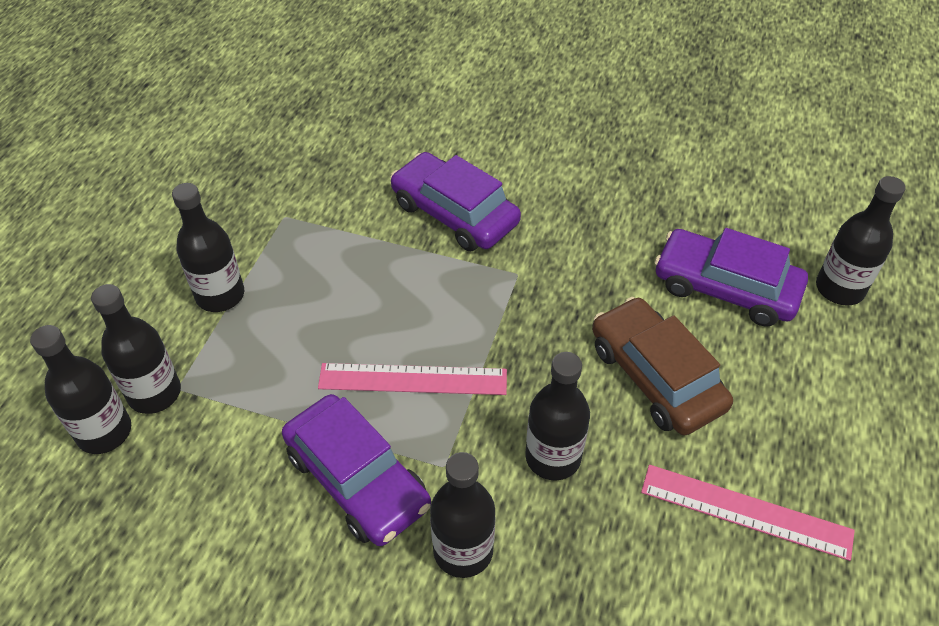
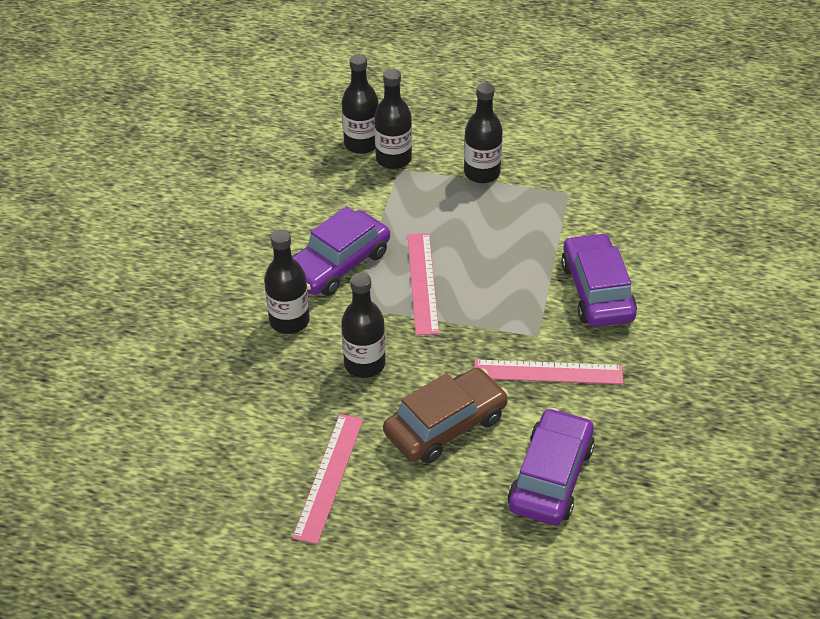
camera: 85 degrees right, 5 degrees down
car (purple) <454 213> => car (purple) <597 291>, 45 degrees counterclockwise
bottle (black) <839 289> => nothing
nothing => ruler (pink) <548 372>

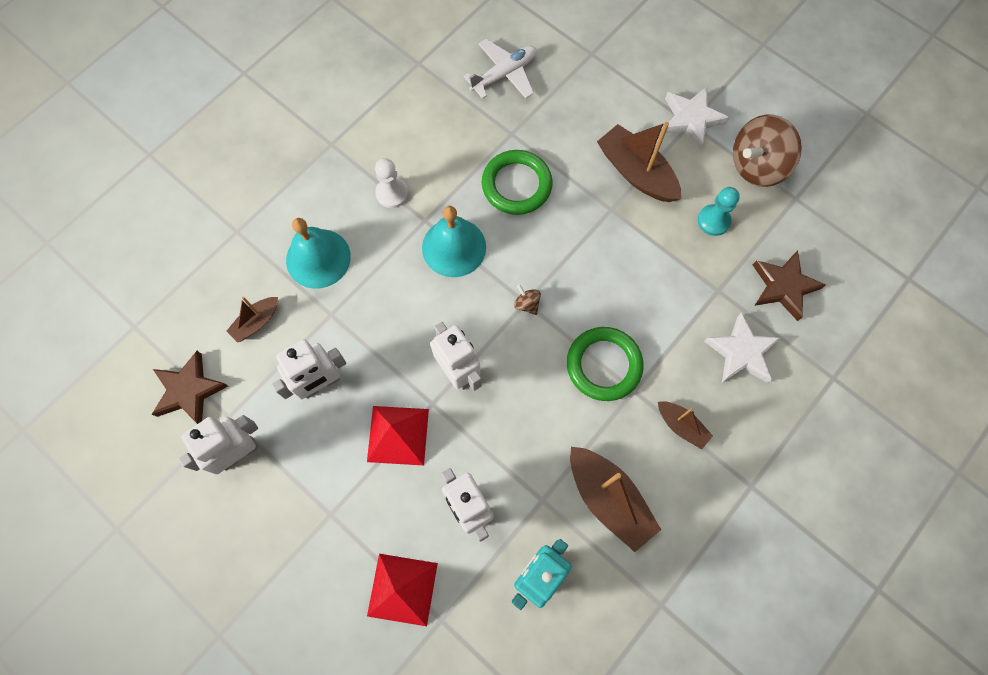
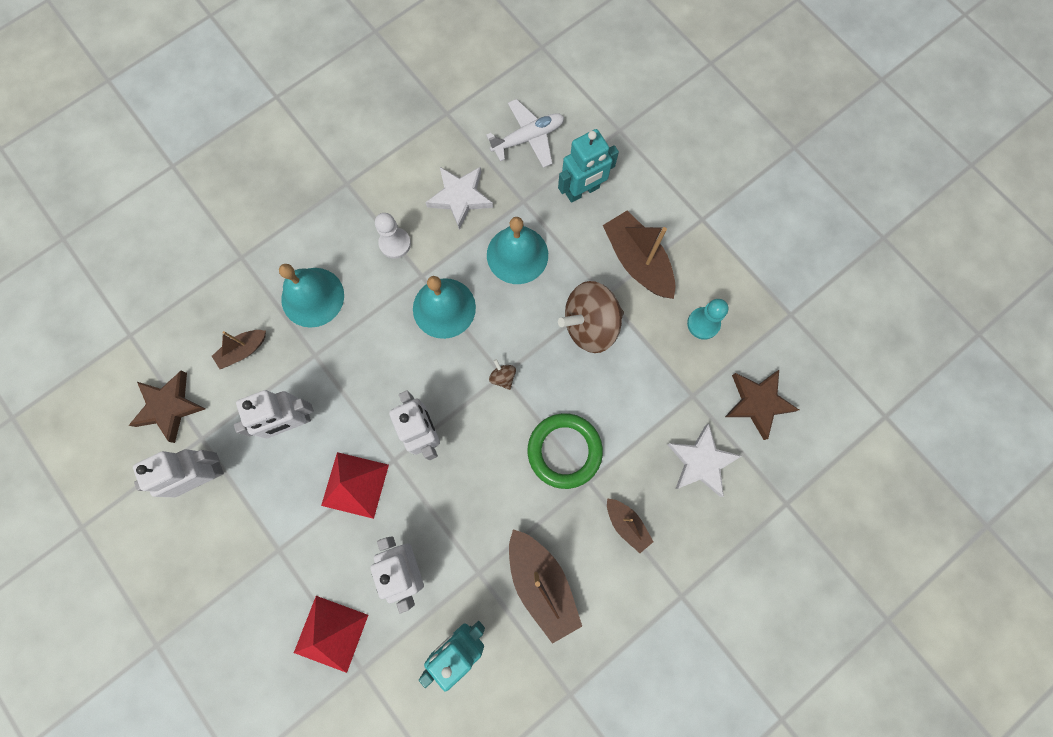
camera: 10 degrees right, 5 degrees up
star (white) <691 119> => star (white) <460 197>, shifted
spinning top (brown) <756 166> => spinning top (brown) <590 325>, shifted
ring (green) <516 185> => bell (turquoise) <517 255>
nothing => robot (turquoise) <582 191>

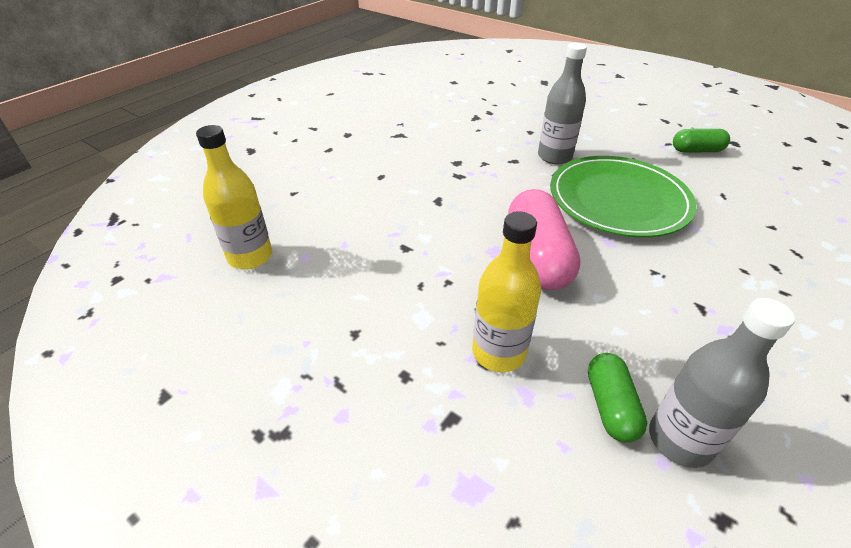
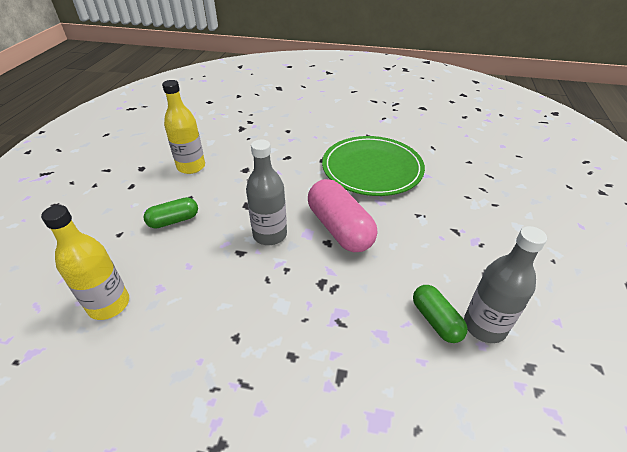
camera: 25 degrees left, 0 degrees up
bottle (grey) <554 156> => bottle (grey) <270 235>, shifted
capsule (green) <696 150> => capsule (green) <174 220>, shifted
bottle (yellow) <498 352> => bottle (yellow) <191 167>, shifted

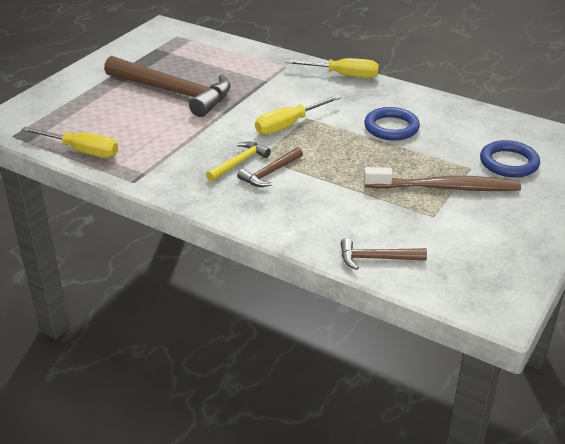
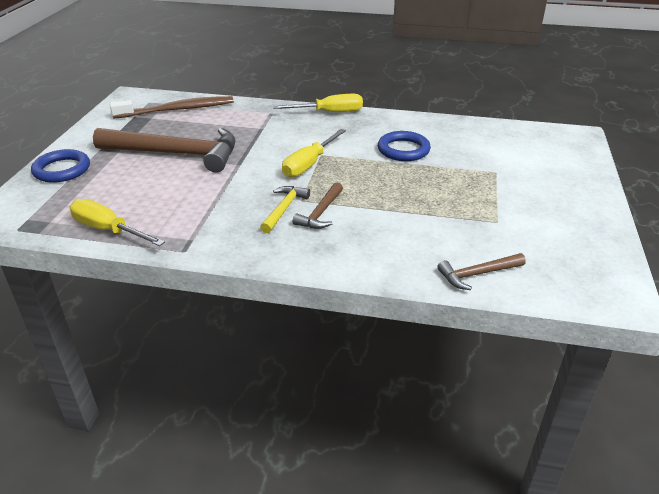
camera: 20 degrees left, 0 degrees up
screwdriver (yellow) <82 151> => screwdriver (yellow) <108 230>, 150 degrees counterclockwise
ring (blue) <509 163> => ring (blue) <62 170>, shifted
toothbrush (brown) <445 187> => toothbrush (brown) <177 110>, shifted

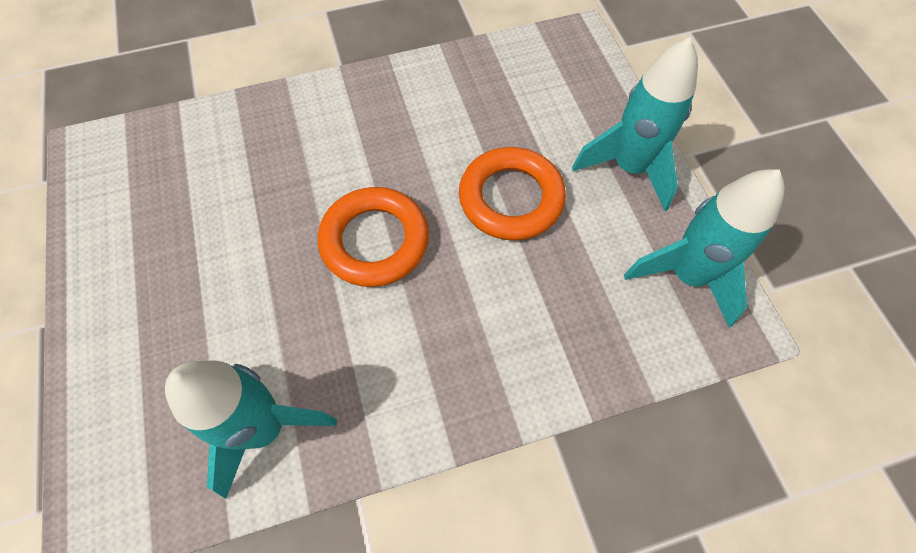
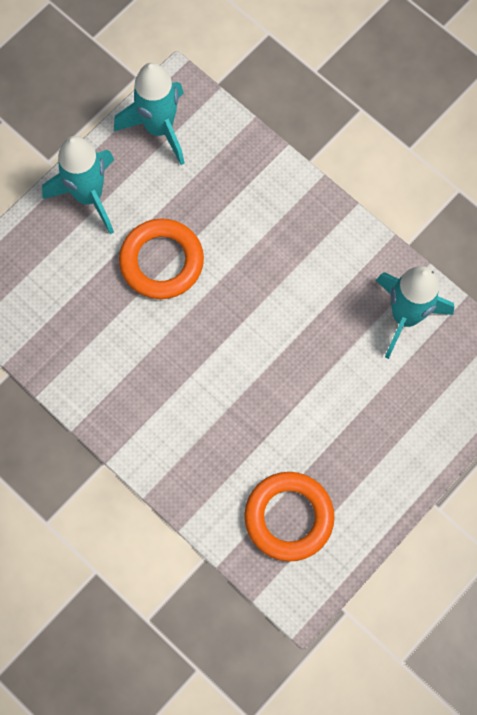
camera: 120 degrees left, 10 degrees up
ring (orange) <375 241> => ring (orange) <289 517>, shifted

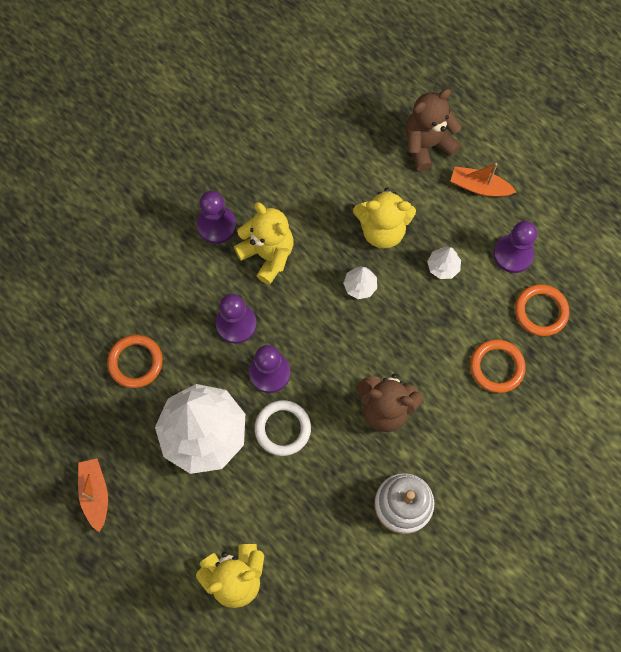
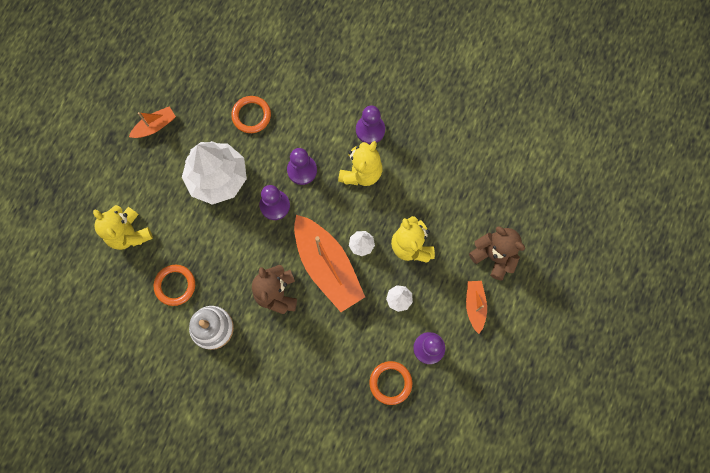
camera: 70 degrees right, 5 degrees up
ring (orange) <496 367> => ring (orange) <175 285>, shifted
ring (white) <283 428> => nothing
nothing => boat (orange) <327 266>

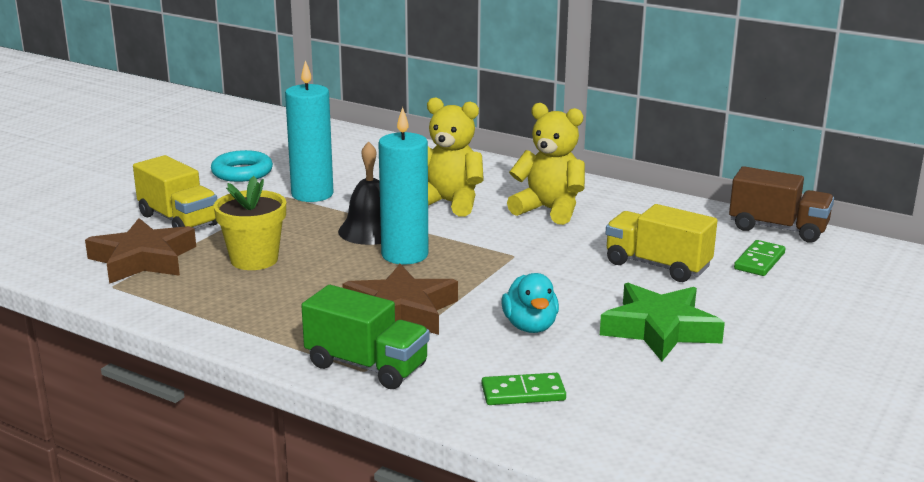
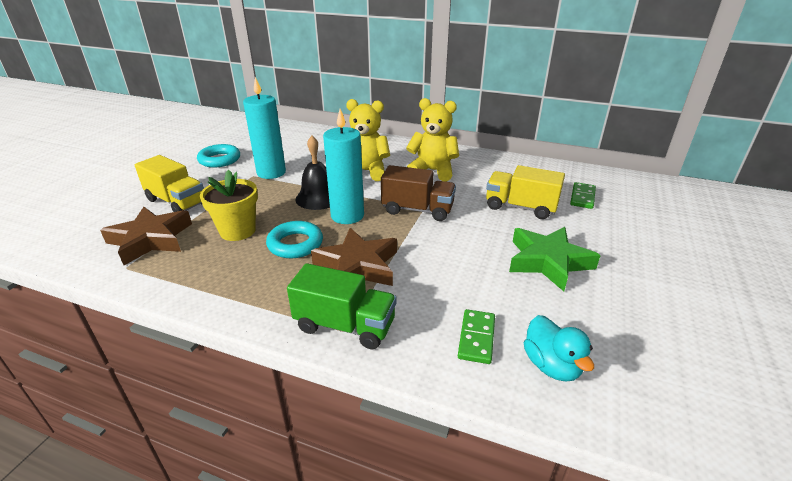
camera: 10 degrees left, 10 degrees up
truck (brown) <778 228> => truck (brown) <417 210>, shifted
duck (turquoise) <530 326> => duck (turquoise) <551 365>, shifted
domino (green) <523 393> => domino (green) <476 338>, 60 degrees counterclockwise
nothing => ring (turquoise) <295 244>

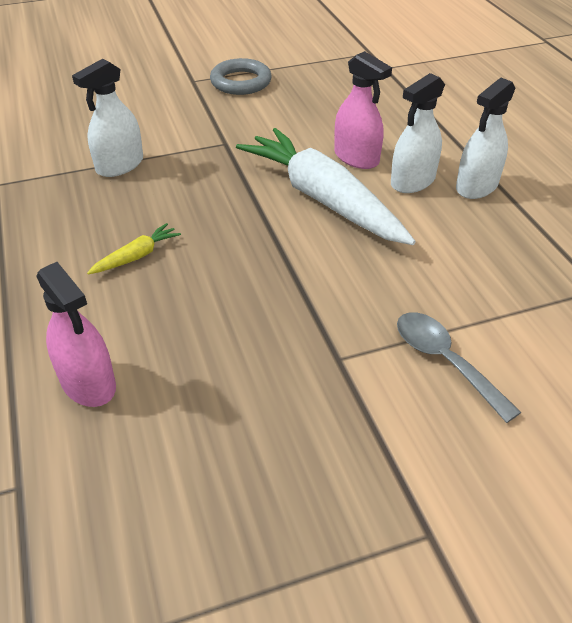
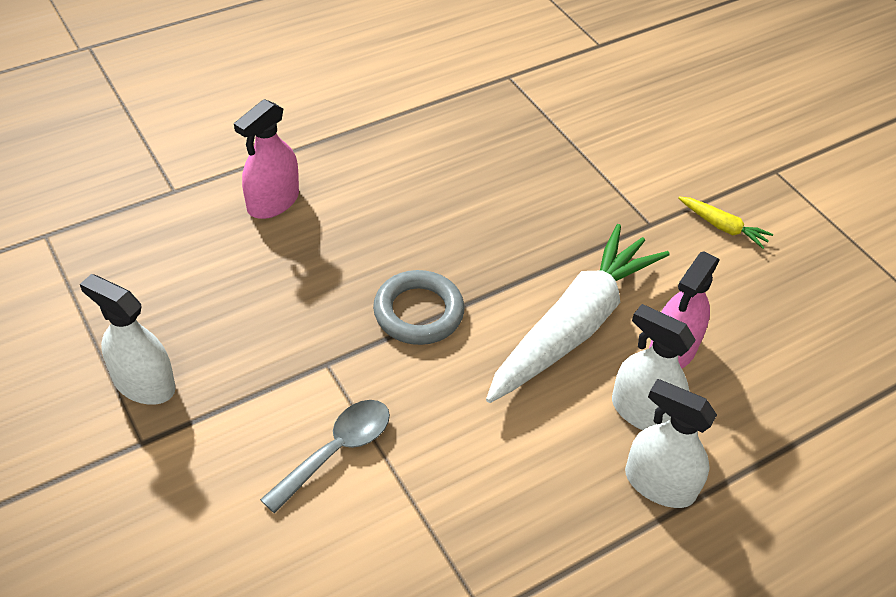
camera: 75 degrees right, 5 degrees up
ring (grey) <241 82> => ring (grey) <418 312>, shifted
spray bottle (white) <120 165> => spray bottle (white) <144 384>, shifted
carrot (yellow) <136 256> => carrot (yellow) <723 227>, shifted

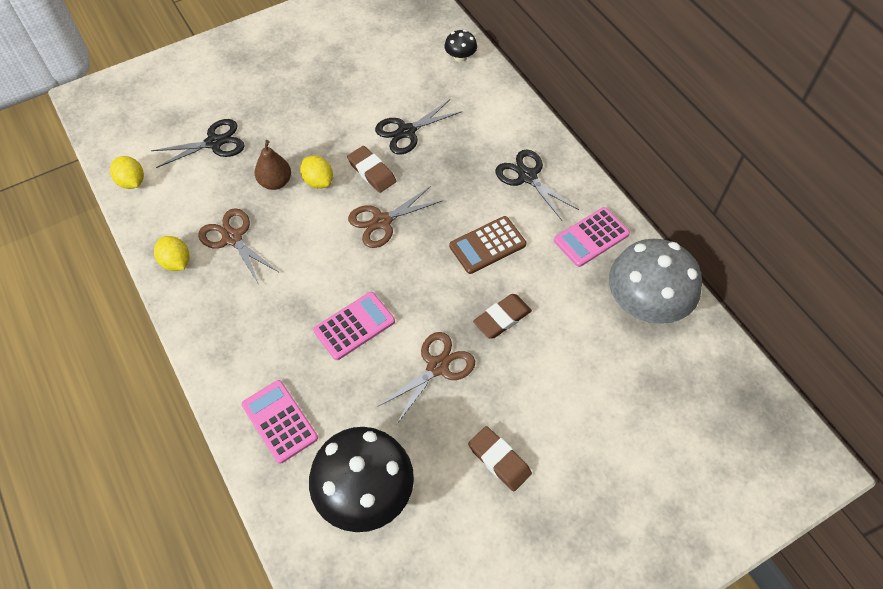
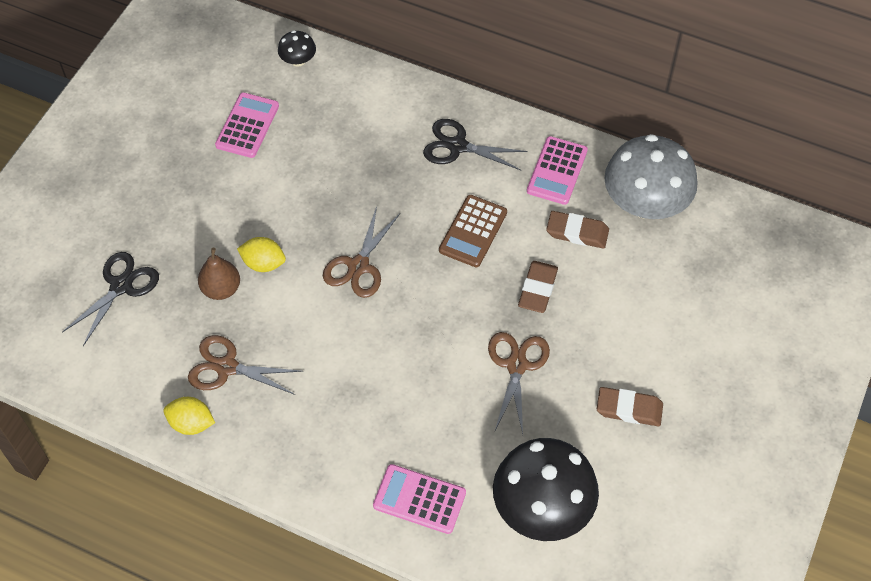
camera: 35 degrees left, 0 degrees up
scissors (black) <406 131> => nothing
eraser (brown) <371 172> => eraser (brown) <577 232>, shifted
lemon (yellow) <132 182> => nothing
calculator (pink) <354 326> => calculator (pink) <247 126>, shifted

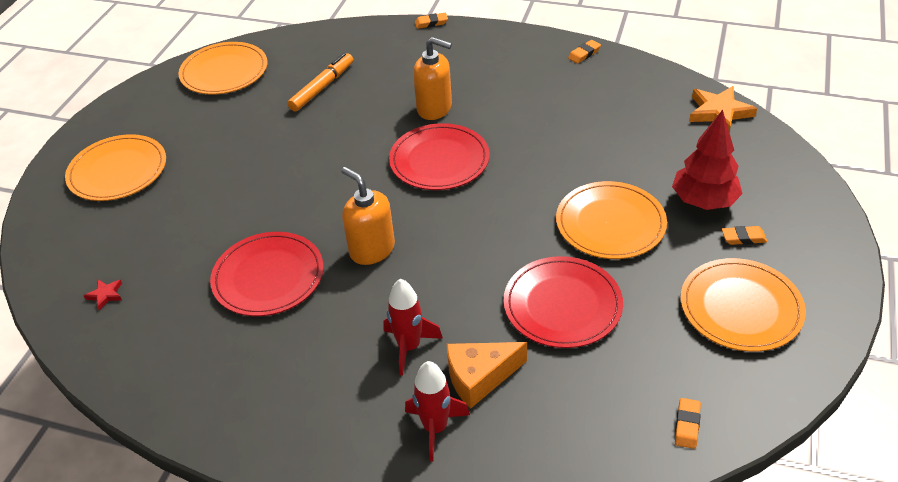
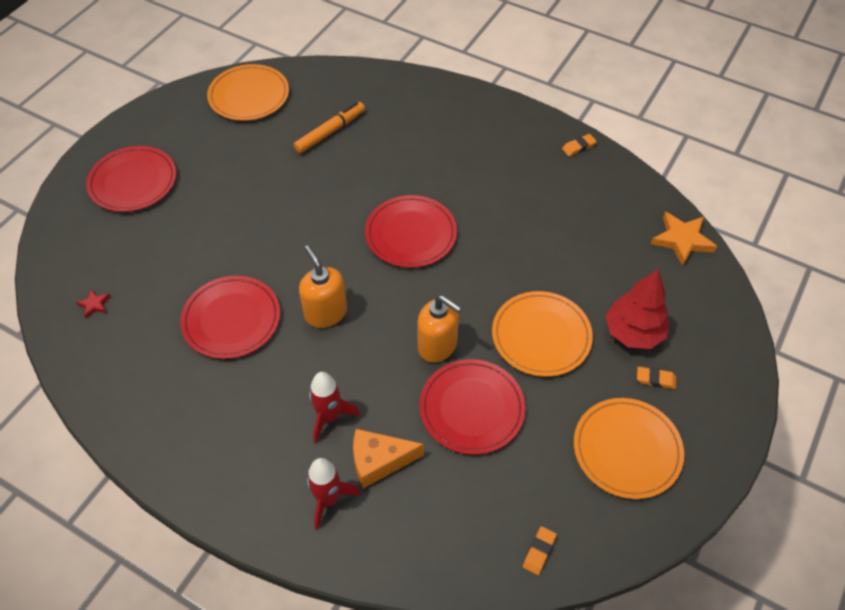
camera: 10 degrees right, 10 degrees up
eraser (orange) <431 23> => nothing
soap dispenser (orange) <434 108> => soap dispenser (orange) <437 346>, shifted
plate (orange) <118 171> => plate (red) <133 181>

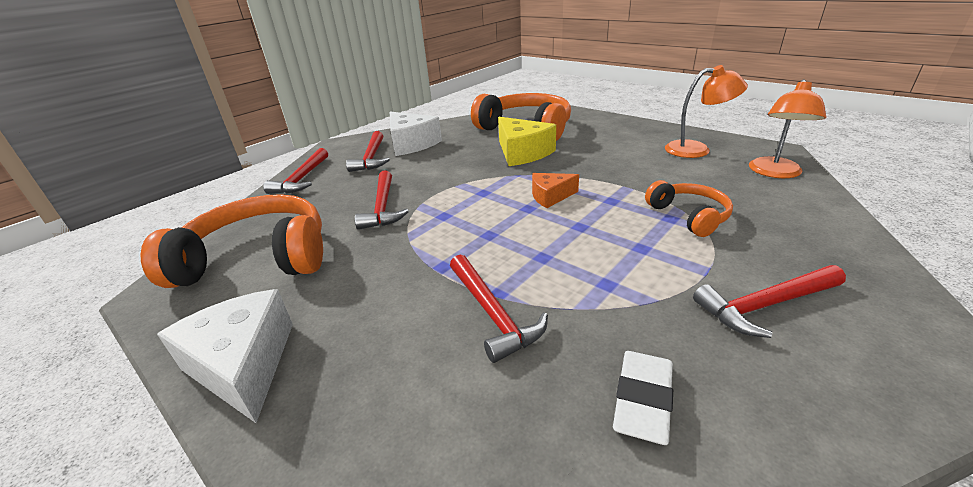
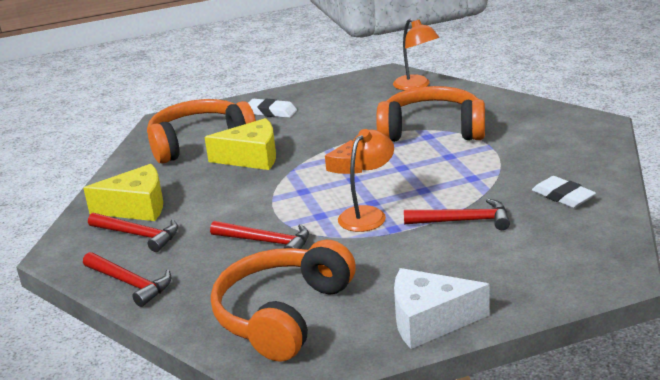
camera: 60 degrees left, 5 degrees down
lamp (orange) <696 149> => lamp (orange) <367 214>, shifted
cheese (white) <411 144> => cheese (yellow) <137 207>
headphones (orange) <688 216> => headphones (orange) <432 130>, x1.85
hammer (red) <764 305> => nothing
nothing => eraser (white) <271 112>

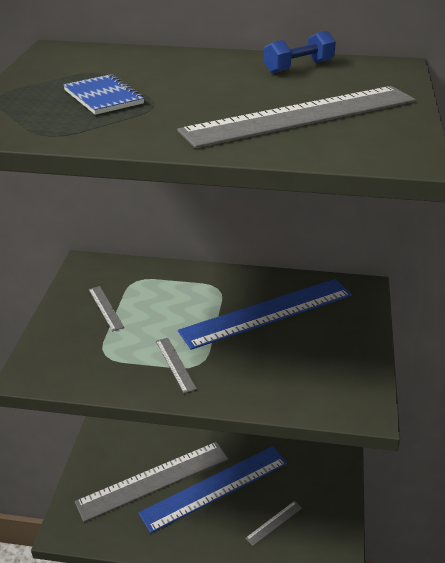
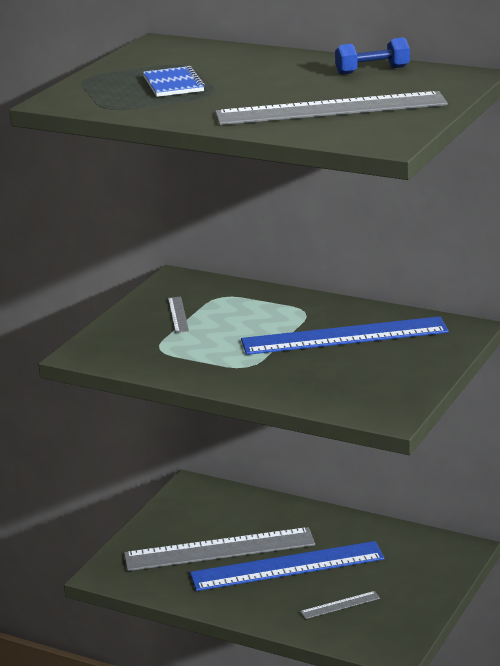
camera: 20 degrees right, 10 degrees down
ruler (grey) <175 364> => nothing

